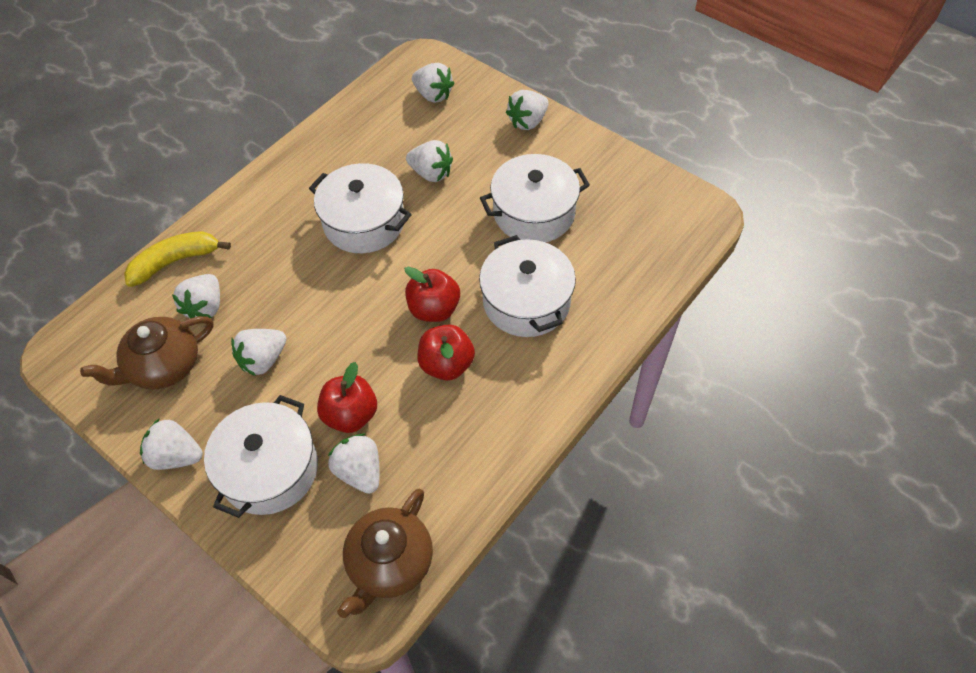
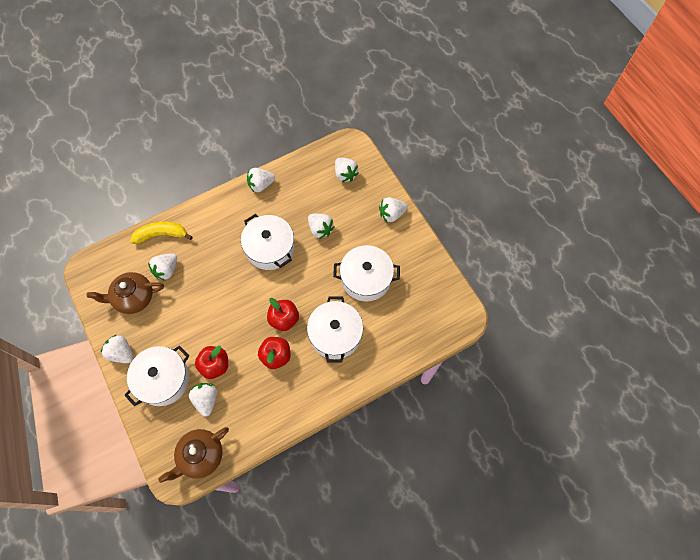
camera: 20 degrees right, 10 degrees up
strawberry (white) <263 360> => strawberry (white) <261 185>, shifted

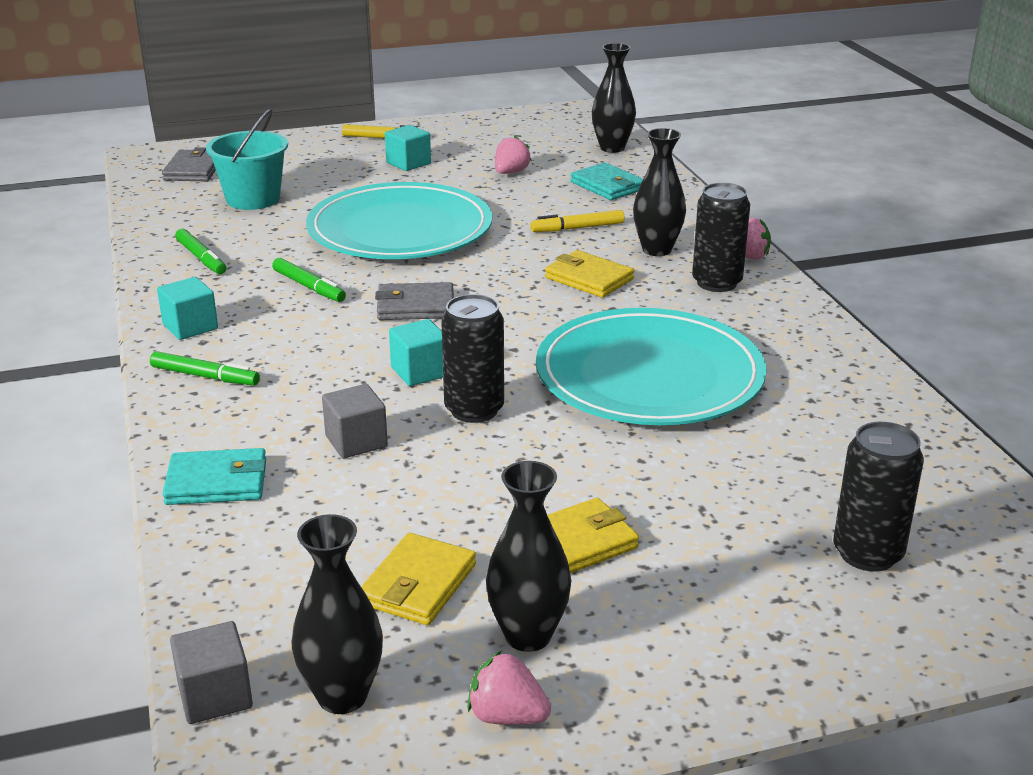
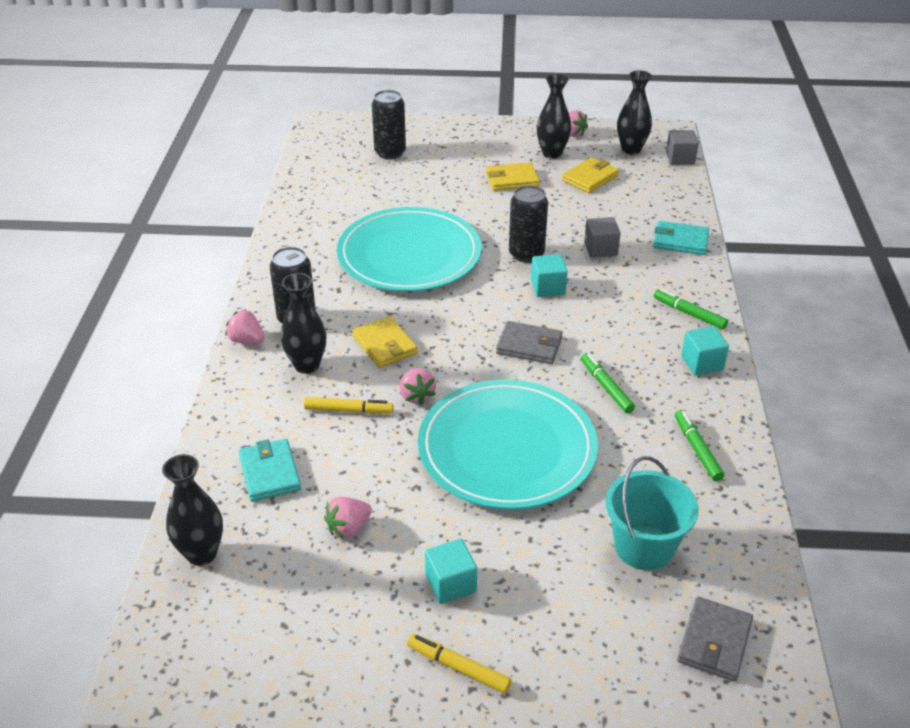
camera: 160 degrees left, 10 degrees up
nothing => strawberry (pink) <417 396>

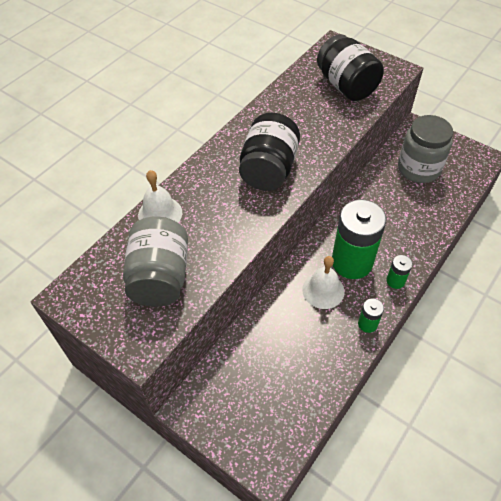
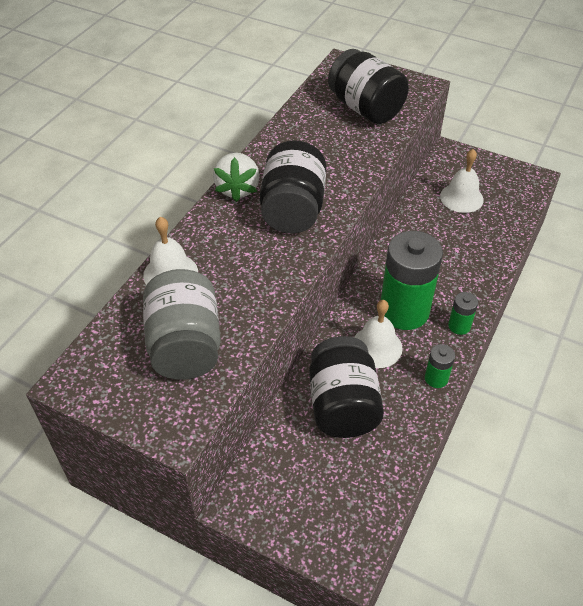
camera: 10 degrees left, 5 degrees down
jar (grey) <418 168> => bell (white) <461 198>
nothing => strawberry (white) <237 189>
nothing => jar (black) <343 405>

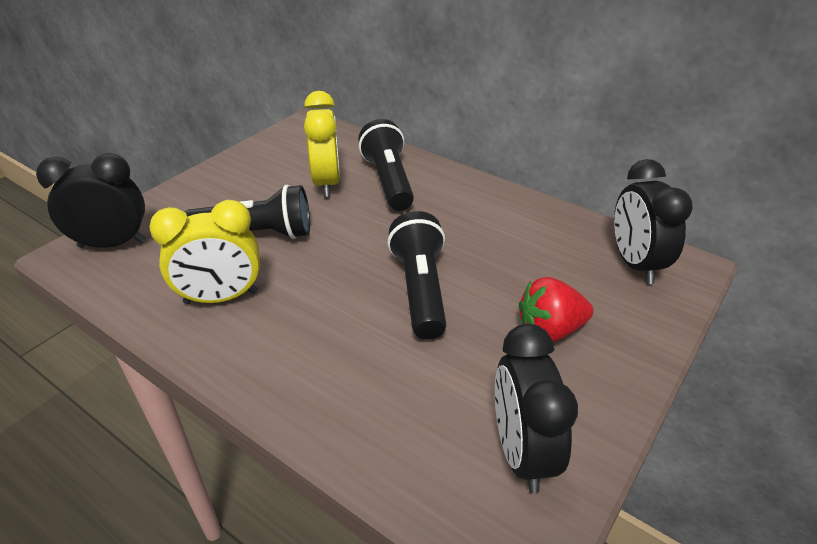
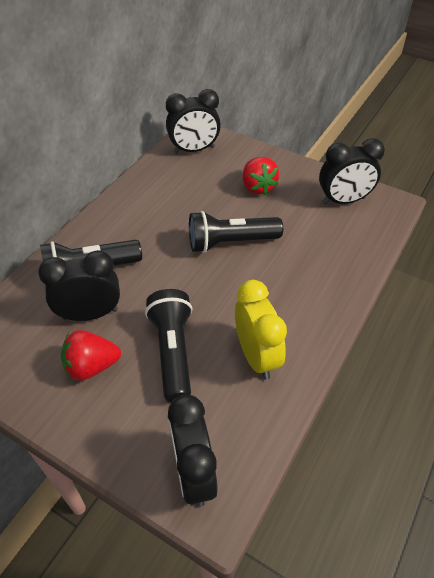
camera: 95 degrees left, 10 degrees up
clock (yellow) <326 183> => clock (black) <90 314>
nothing => strawberry (red) <92 366>

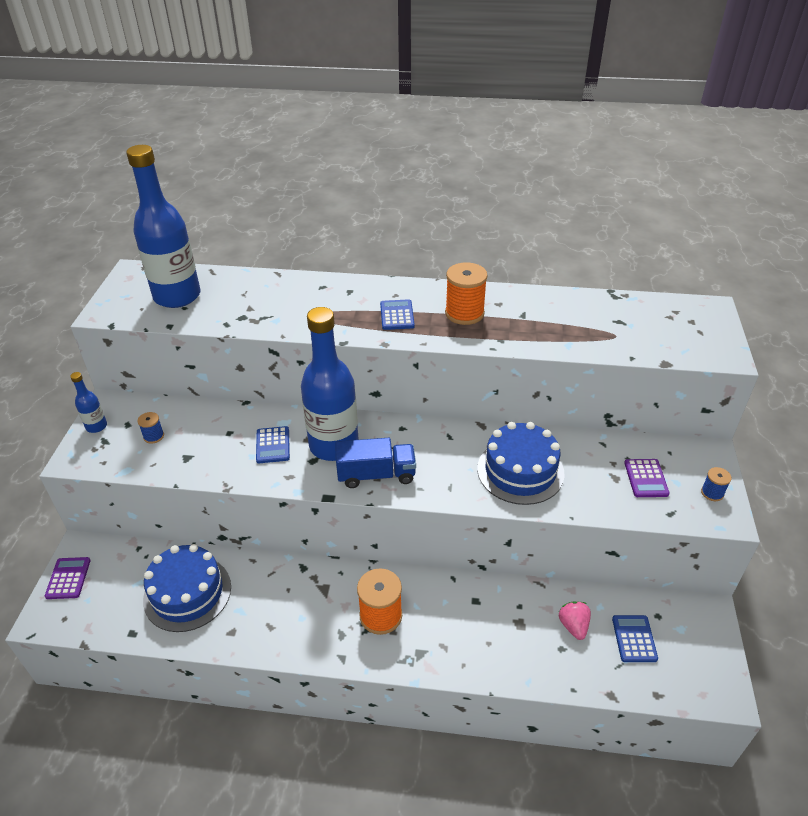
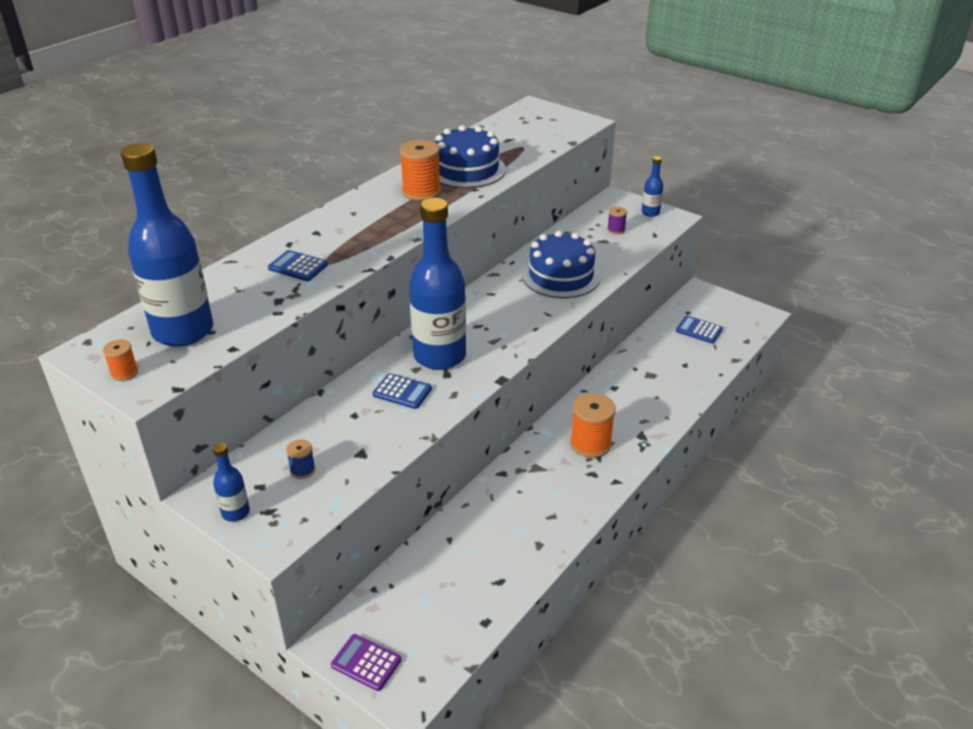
camera: 60 degrees left, 5 degrees down
calculator (blue) <397 315> => calculator (blue) <298 267>, shifted
truck (blue) <376 475> => nothing
calculator (purple) <646 478> => spool (purple) <616 230>
spool (blue) <712 493> => bottle (blue) <650 213>
cake (blue) <187 593> => cake (blue) <466 169>, shifted
strawberry (pink) <573 626> => nothing
nothing => spool (orange) <124 373>

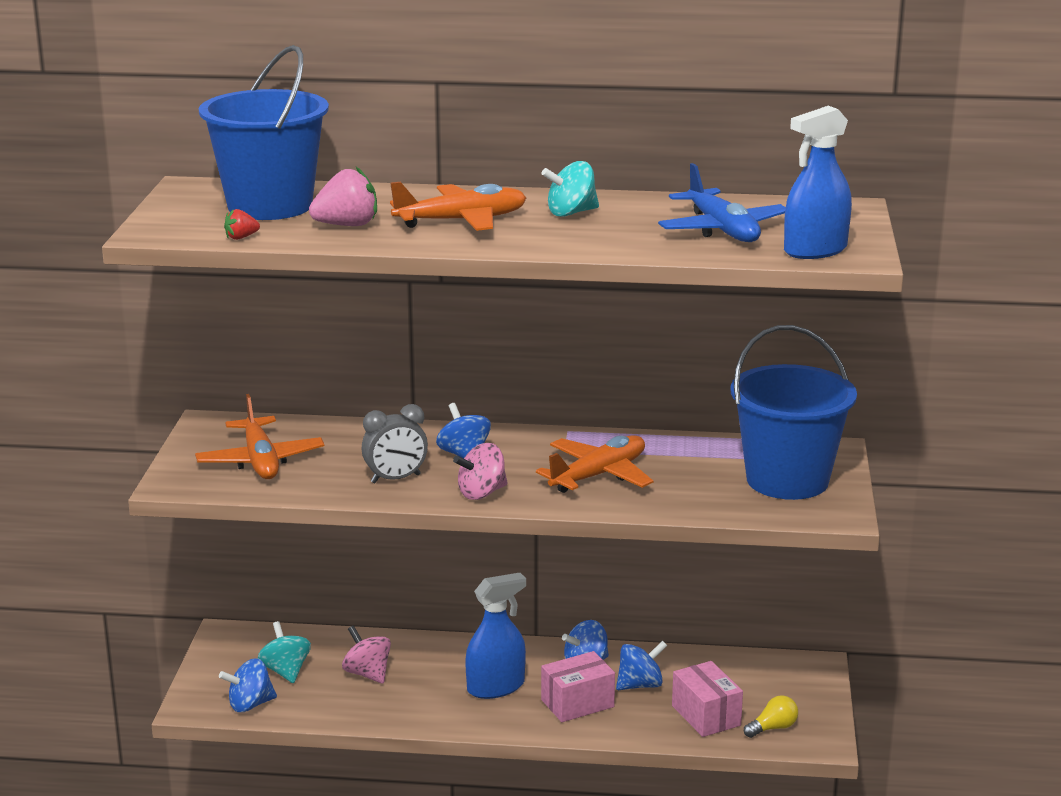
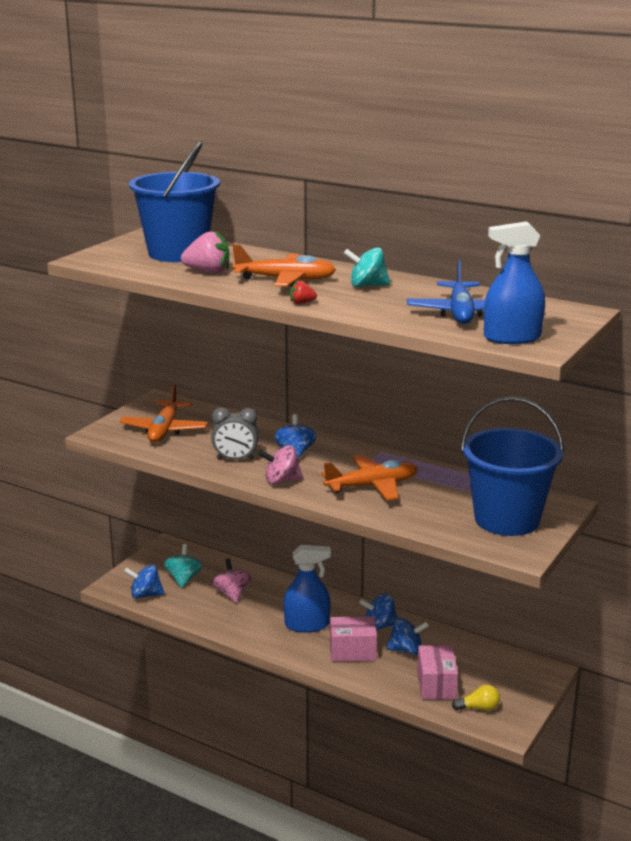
camera: 25 degrees right, 0 degrees up
strawberry (red) <241 237> => strawberry (red) <302 303>, shifted

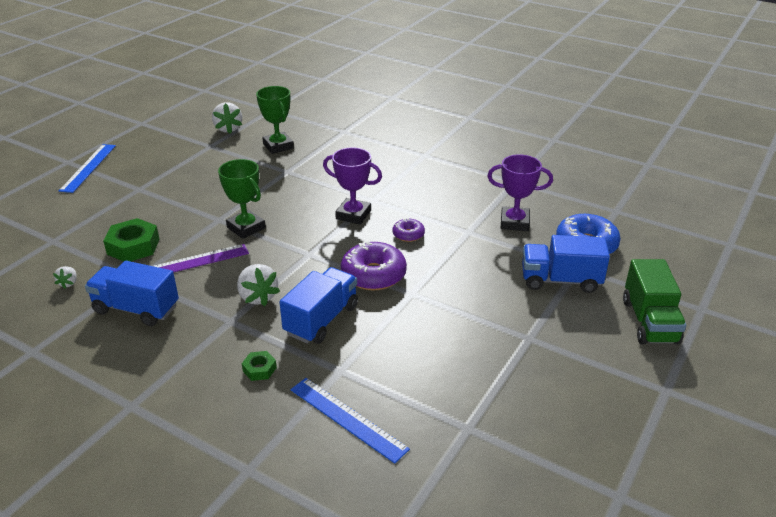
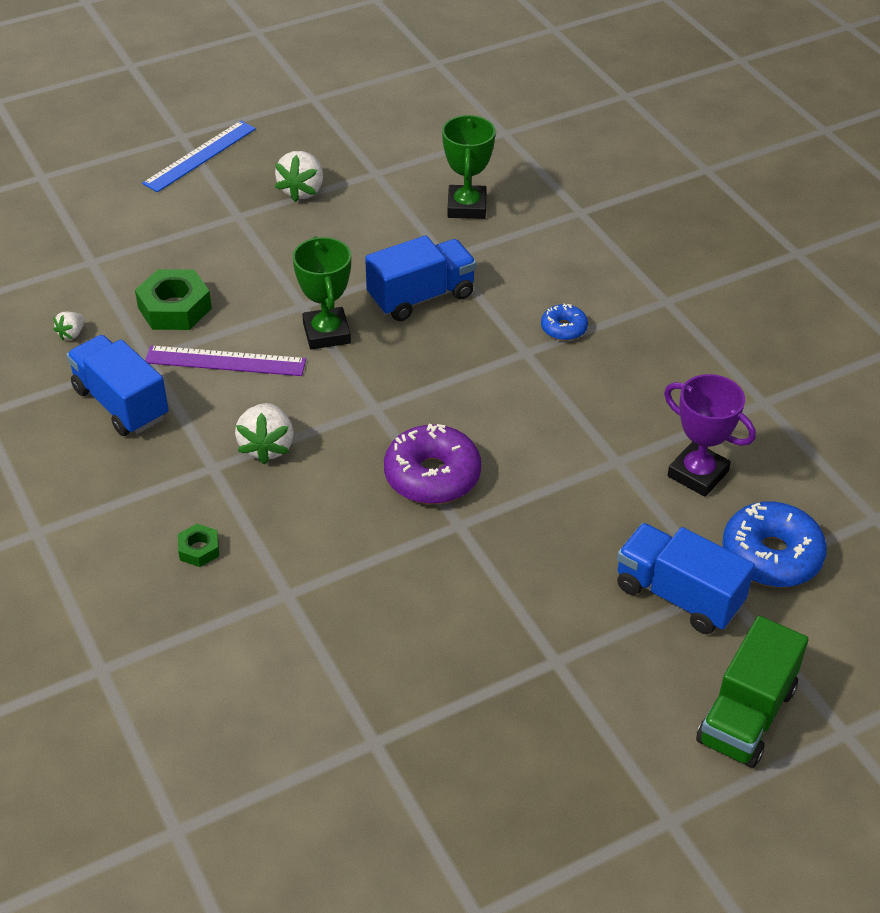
camera: 30 degrees right, 10 degrees up
strawberry (white) <228 129> => strawberry (white) <302 191>, shifted
trophy (purple) <353 215> => nothing
donut (purple) <408 234> => nothing
truck (blue) <321 320> => truck (blue) <421 297>, shifted
ruler (blue) <347 418> => nothing
nothing => donut (blue) <563 328>

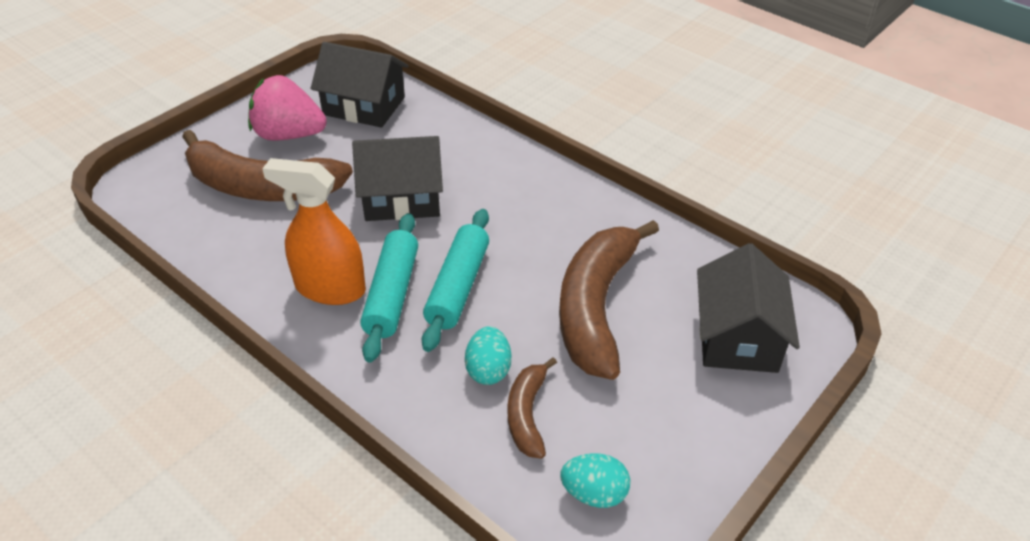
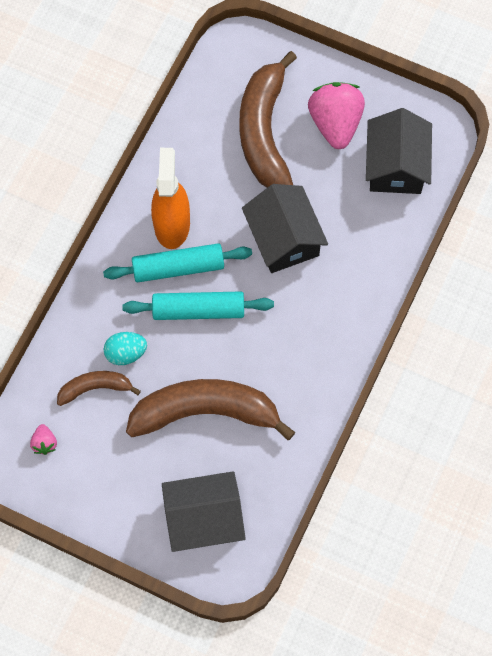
camera: 75 degrees right, 25 degrees up
egg (turquoise) <594 493> => strawberry (pink) <44 443>

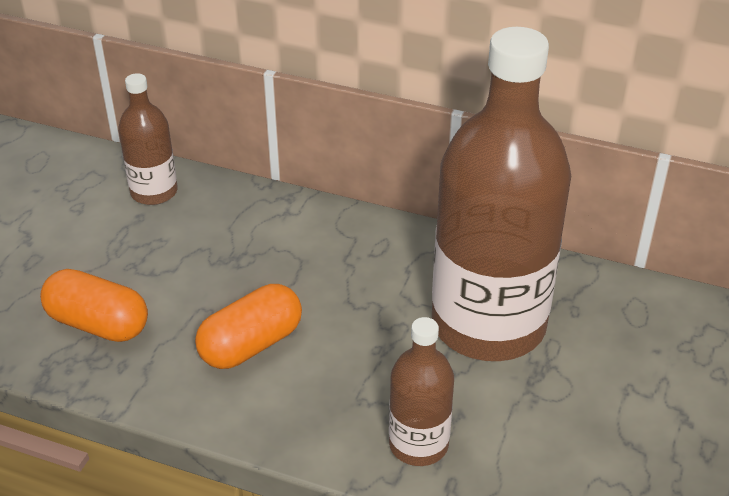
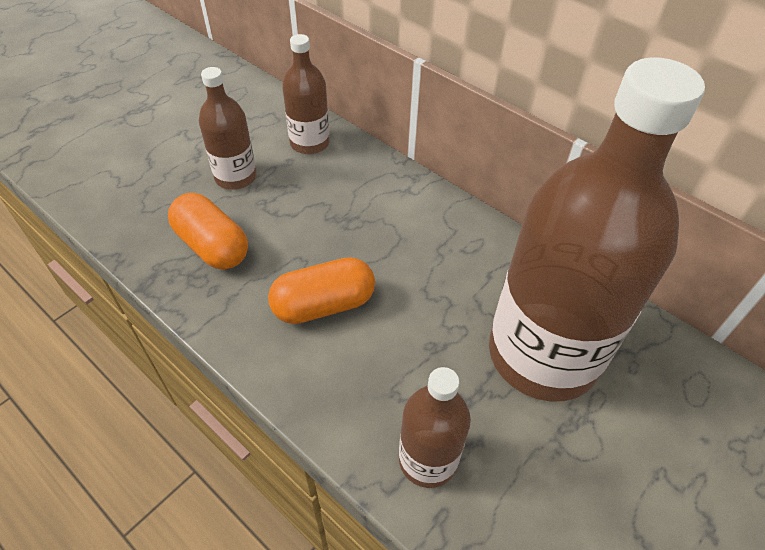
camera: 20 degrees right, 10 degrees up
nothing => bottle (brown) <235 177>

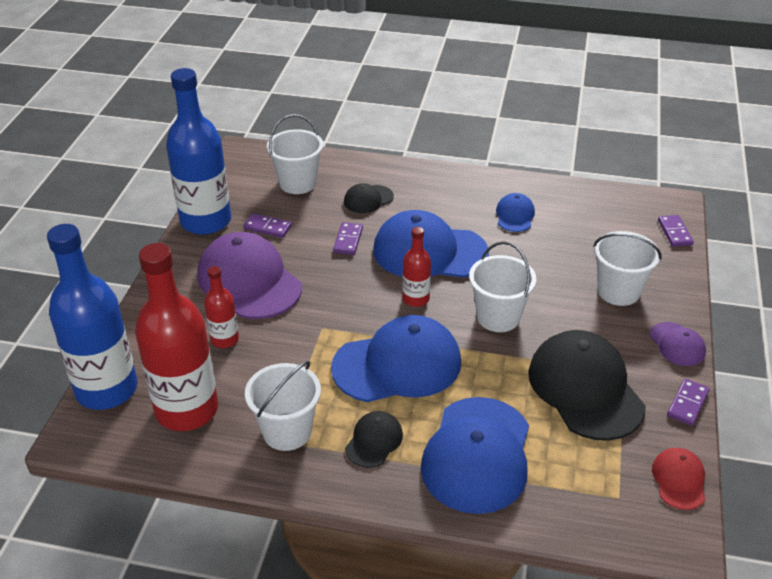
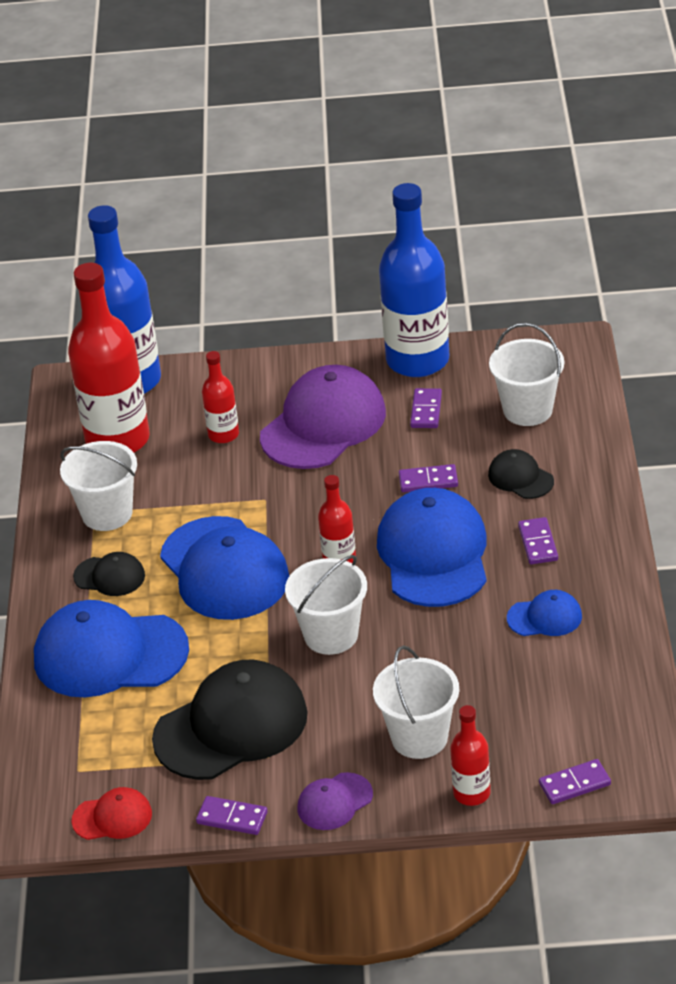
camera: 80 degrees right, 0 degrees up
nothing => domino (purple) <538 543>
nothing => bottle (red) <471 793>

